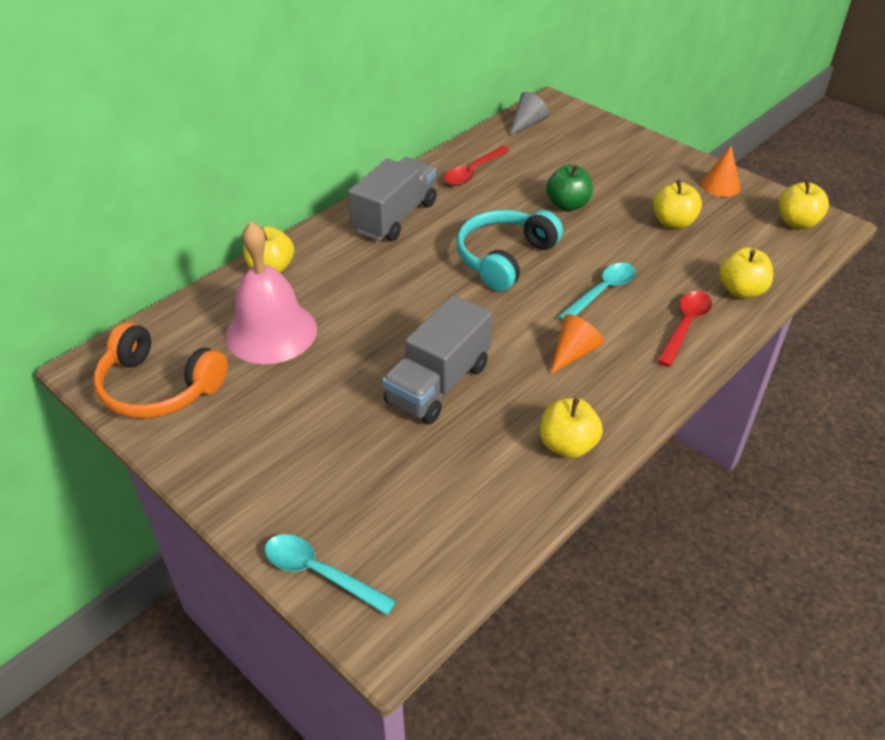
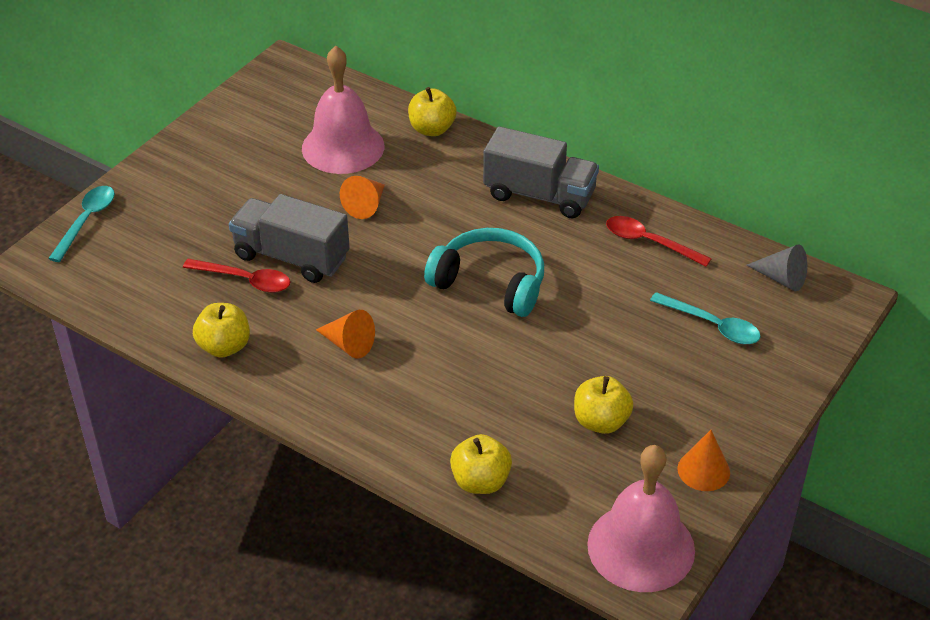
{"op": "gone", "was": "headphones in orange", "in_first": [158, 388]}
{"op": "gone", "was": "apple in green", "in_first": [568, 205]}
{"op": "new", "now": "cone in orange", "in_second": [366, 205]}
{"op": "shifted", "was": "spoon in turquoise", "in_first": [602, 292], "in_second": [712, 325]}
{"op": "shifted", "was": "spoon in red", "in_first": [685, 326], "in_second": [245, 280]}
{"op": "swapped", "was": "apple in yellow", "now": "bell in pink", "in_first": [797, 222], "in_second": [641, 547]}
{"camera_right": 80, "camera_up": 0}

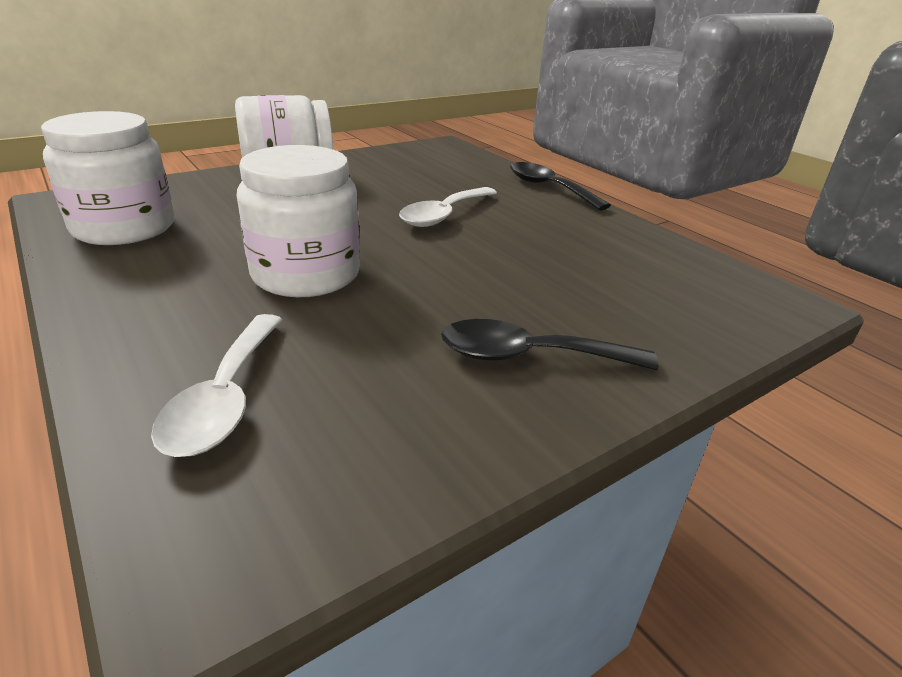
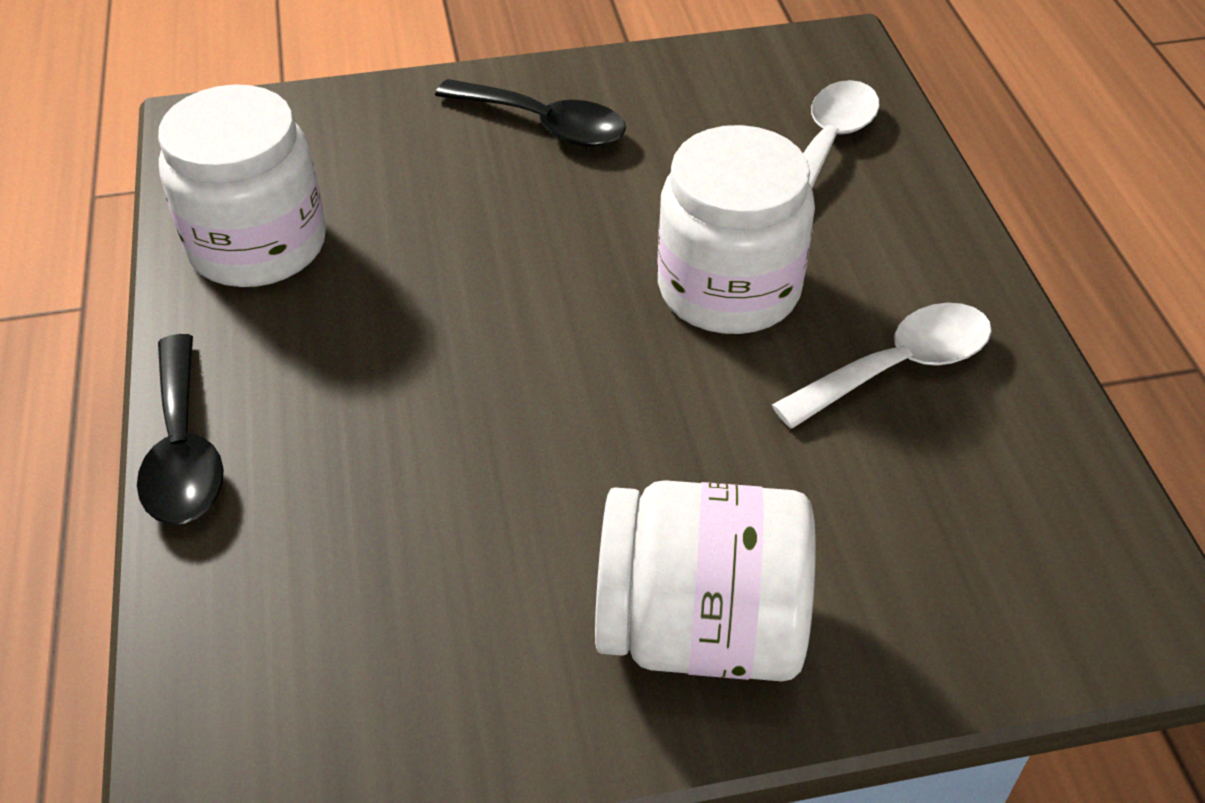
{"op": "shifted", "was": "jar in white", "in_first": [124, 228], "in_second": [258, 245]}
{"op": "shifted", "was": "spoon in white", "in_first": [444, 215], "in_second": [898, 367]}
{"camera_right": -155, "camera_up": 15}

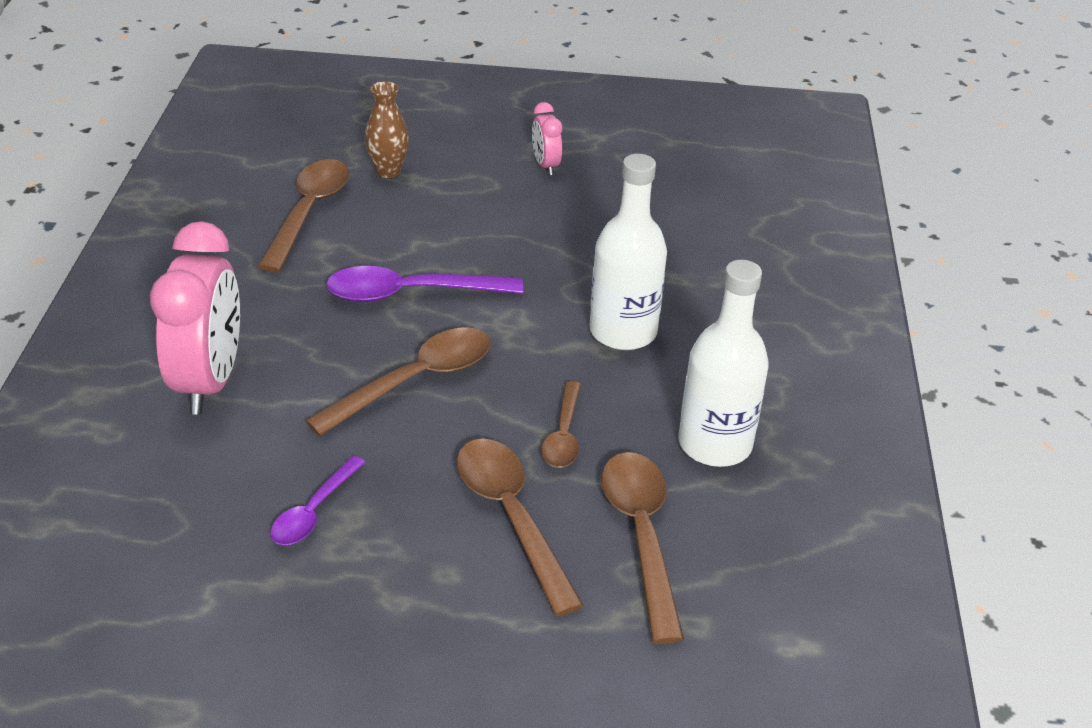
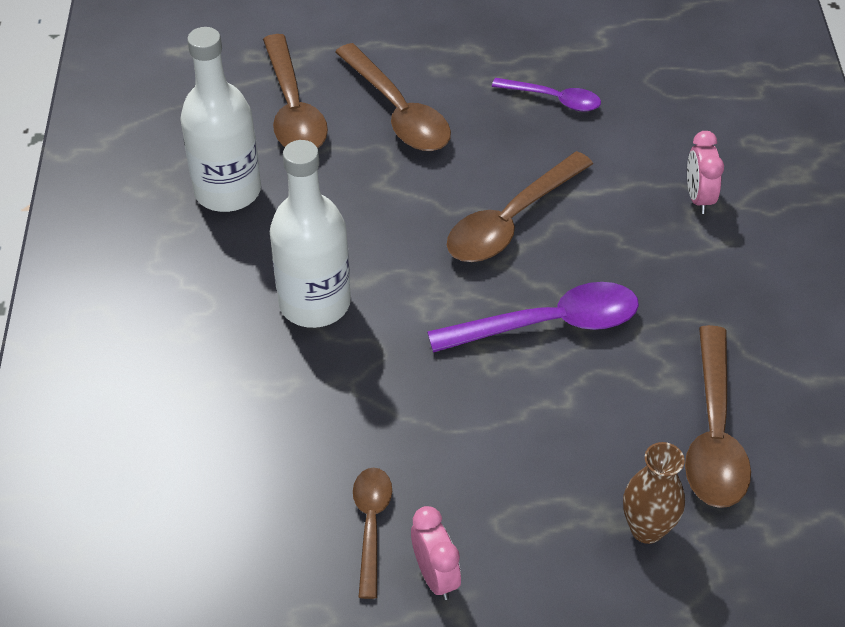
{"op": "shifted", "was": "spoon in brown", "in_first": [563, 435], "in_second": [371, 525]}
{"op": "rotated", "was": "spoon in purple", "in_first": [314, 511], "in_second": [554, 99], "clockwise": 90}
{"op": "scaled", "was": "clock in pink", "in_first": [209, 381], "in_second": [698, 198], "ratio": 0.47}
{"camera_right": 175, "camera_up": 10}

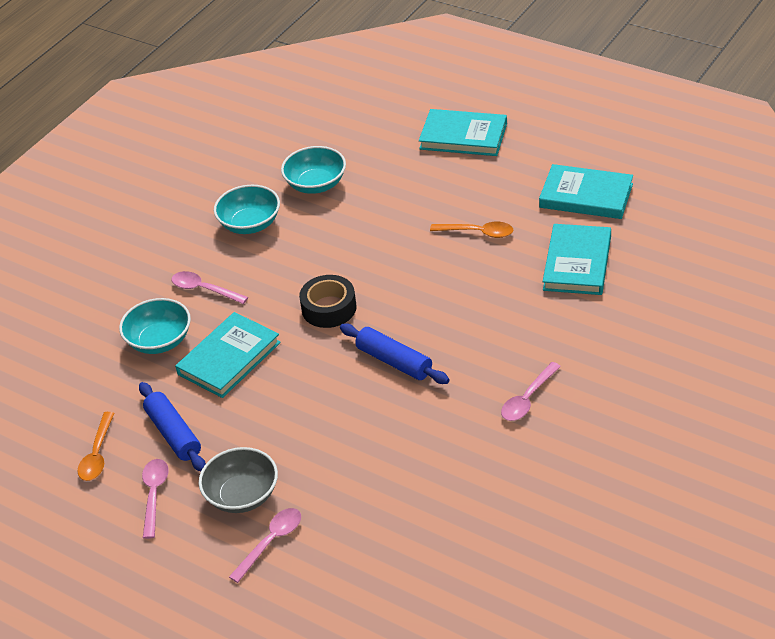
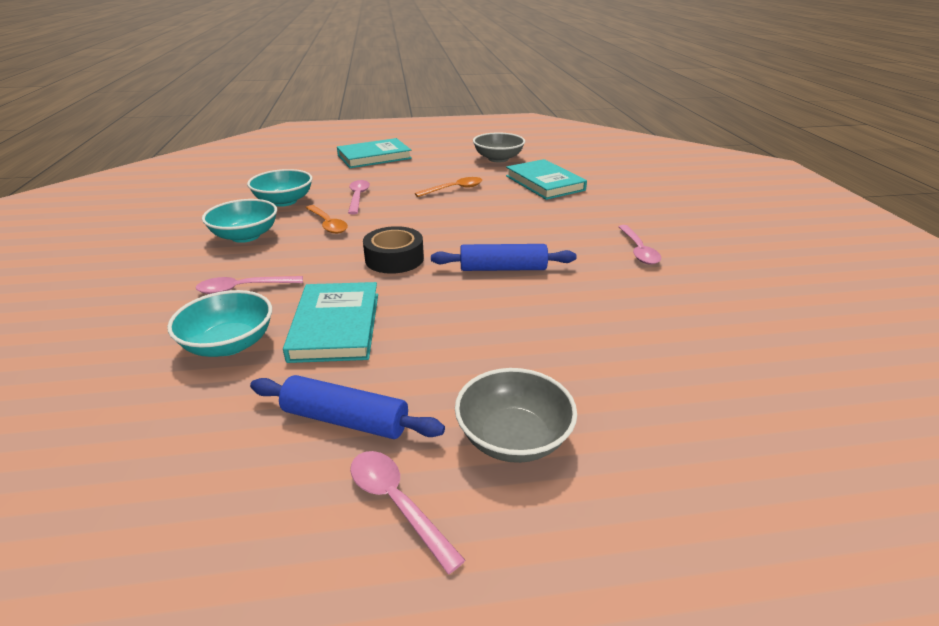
{"op": "shifted", "was": "spoon in orange", "in_first": [97, 454], "in_second": [327, 224]}
{"op": "shifted", "was": "spoon in pink", "in_first": [271, 542], "in_second": [358, 197]}
{"op": "swapped", "was": "book in turquoise", "now": "bowl in grey", "in_first": [586, 196], "in_second": [498, 159]}
{"camera_right": -45, "camera_up": -10}

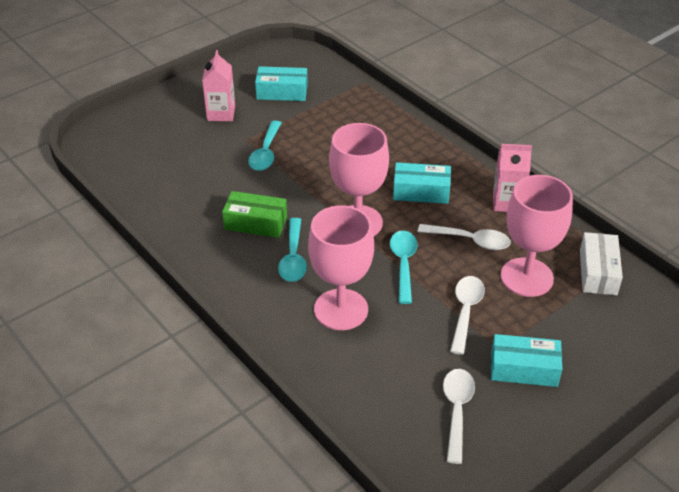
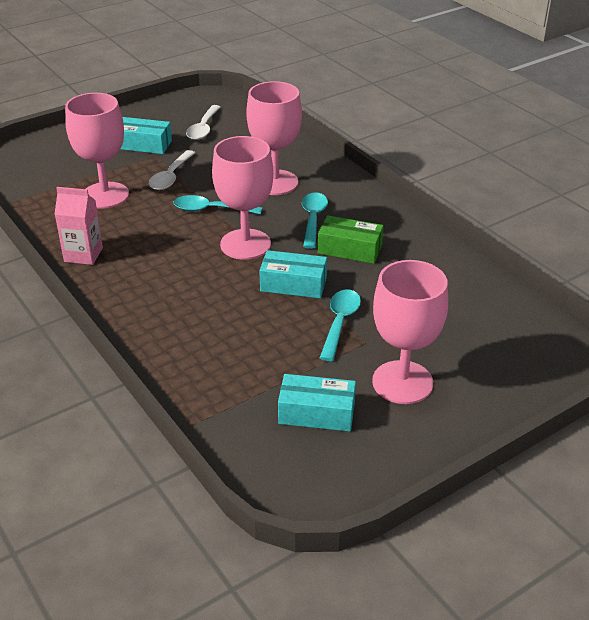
{"op": "gone", "was": "spoon in white", "in_first": [470, 240]}
{"op": "gone", "was": "box in white", "in_first": [598, 272]}
{"op": "shifted", "was": "box in turquoise", "in_first": [421, 192], "in_second": [293, 284]}
{"op": "swapped", "was": "carton in pink", "now": "goblet in pink", "in_first": [221, 113], "in_second": [402, 382]}
{"op": "rotated", "was": "spoon in turquoise", "in_first": [403, 264], "in_second": [211, 210], "clockwise": 90}
{"camera_right": -175, "camera_up": -5}

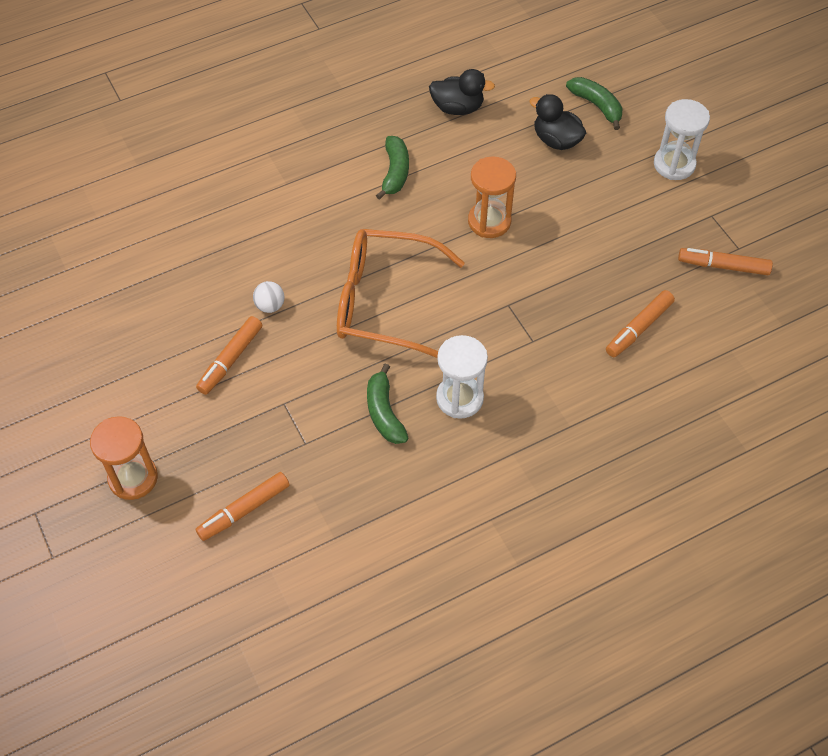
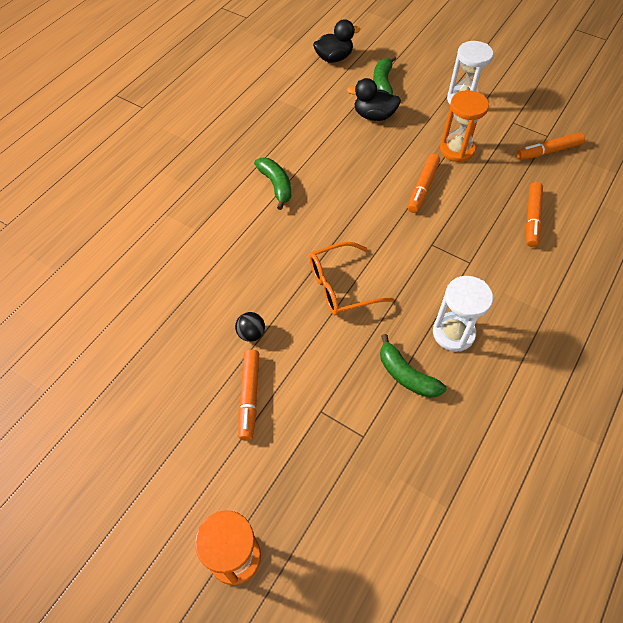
{"op": "shifted", "was": "marker in orange", "in_first": [244, 510], "in_second": [422, 187]}
{"op": "shifted", "was": "duck in black", "in_first": [457, 108], "in_second": [334, 58]}
{"op": "shifted", "was": "hourglass in orange", "in_first": [489, 221], "in_second": [457, 150]}
{"op": "repainted", "was": "ball in white", "now": "ball in black", "in_first": [270, 306], "in_second": [251, 334]}
{"op": "rotated", "was": "banana in green", "in_first": [597, 106], "in_second": [382, 83], "clockwise": -105}
{"op": "scaled", "was": "glasses in orange", "in_first": [385, 302], "in_second": [341, 286], "ratio": 0.65}
{"camera_right": -30, "camera_up": 0}

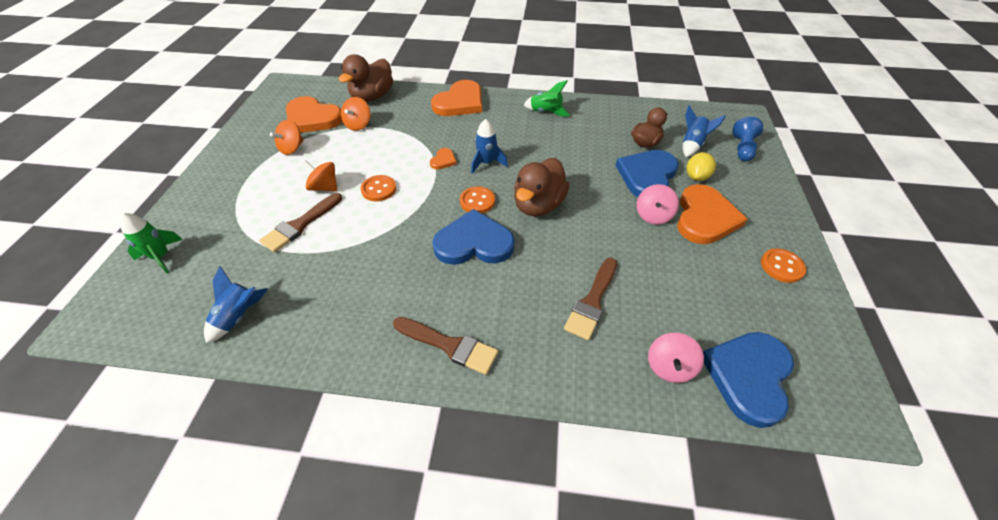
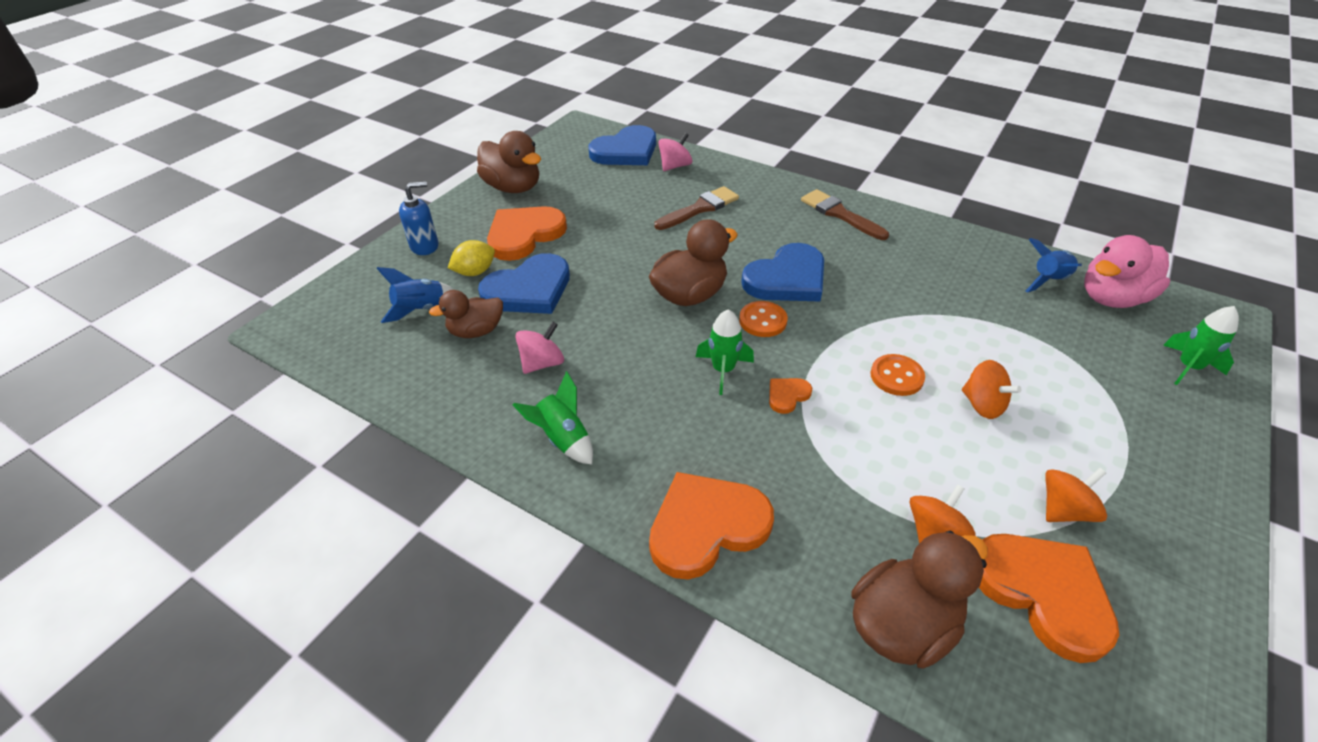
{"op": "gone", "was": "brush in brown", "in_first": [300, 225]}
{"op": "gone", "was": "pawn in blue", "in_first": [742, 148]}
{"op": "new", "now": "soap dispenser in blue", "in_second": [425, 246]}
{"op": "new", "now": "duck in pink", "in_second": [1112, 298]}
{"op": "shifted", "was": "spinning top in pink", "in_first": [653, 215], "in_second": [542, 363]}
{"op": "swapped", "was": "button in orange", "now": "duck in brown", "in_first": [781, 266], "in_second": [513, 187]}
{"op": "repainted", "was": "rocket in blue", "now": "rocket in green", "in_first": [487, 163], "in_second": [723, 370]}
{"op": "rotated", "was": "heart in blue", "in_first": [474, 243], "in_second": [787, 278], "clockwise": -60}
{"camera_right": -155, "camera_up": -5}

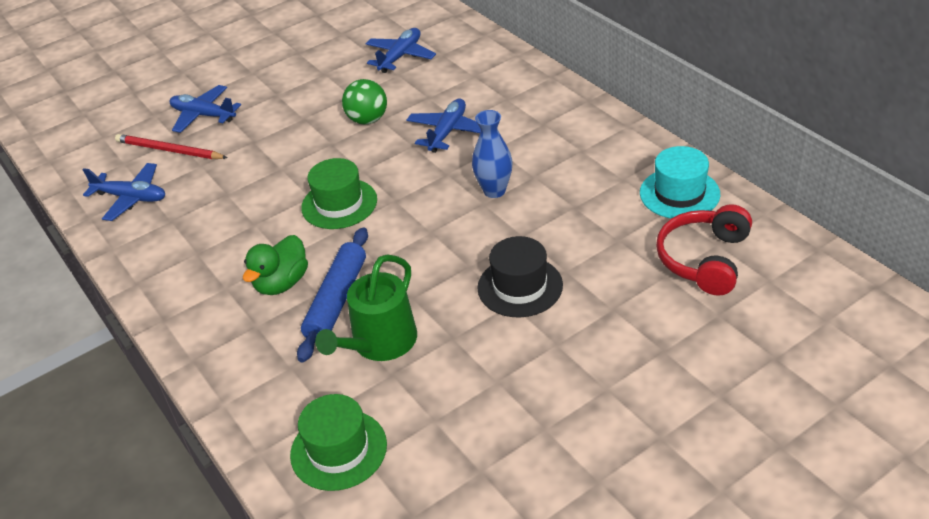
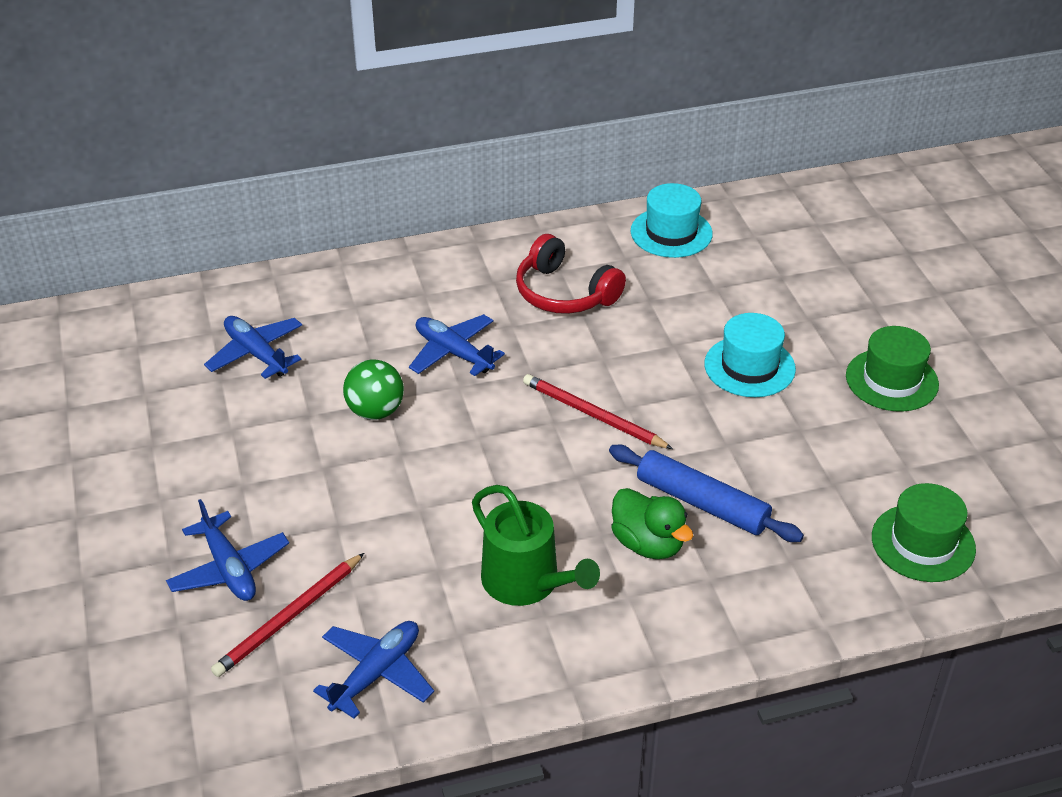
{"op": "gone", "was": "vase in blue", "in_first": [494, 191]}
{"op": "new", "now": "pencil in red", "in_second": [593, 415]}
{"op": "shifted", "was": "hat in green", "in_first": [339, 204], "in_second": [891, 380]}
{"op": "shifted", "was": "watering can in green", "in_first": [380, 343], "in_second": [527, 582]}
{"op": "shifted", "was": "headphones in red", "in_first": [704, 259], "in_second": [564, 293]}
{"op": "repainted", "was": "hat in black", "now": "hat in turquoise", "in_first": [520, 286], "in_second": [749, 367]}
{"op": "rotated", "was": "plane in blue", "in_first": [203, 115], "in_second": [229, 568], "clockwise": -75}
{"camera_right": -75, "camera_up": 0}

